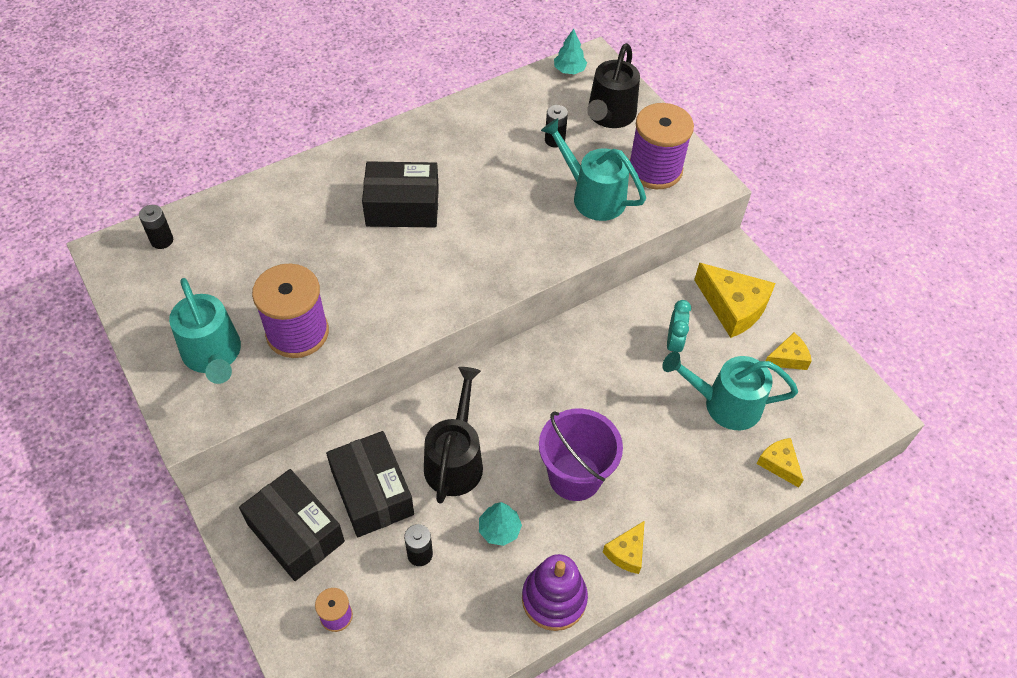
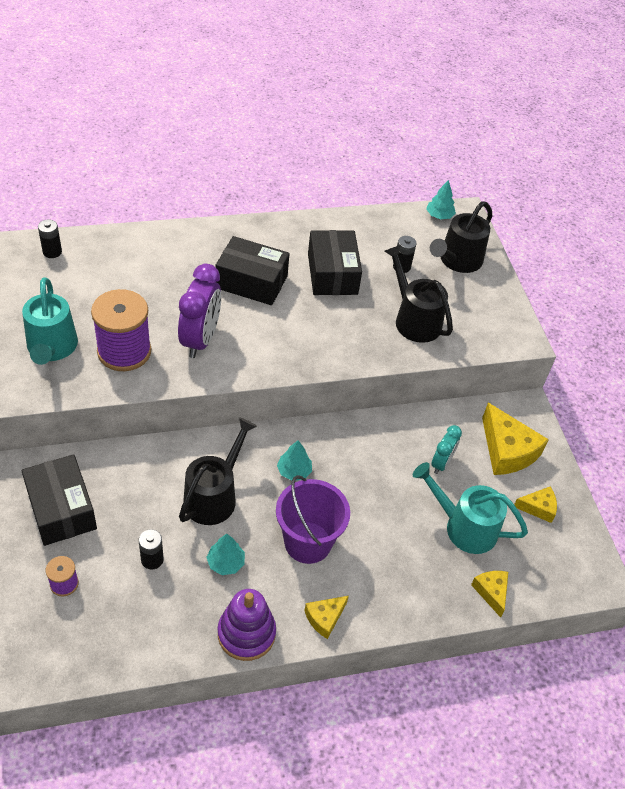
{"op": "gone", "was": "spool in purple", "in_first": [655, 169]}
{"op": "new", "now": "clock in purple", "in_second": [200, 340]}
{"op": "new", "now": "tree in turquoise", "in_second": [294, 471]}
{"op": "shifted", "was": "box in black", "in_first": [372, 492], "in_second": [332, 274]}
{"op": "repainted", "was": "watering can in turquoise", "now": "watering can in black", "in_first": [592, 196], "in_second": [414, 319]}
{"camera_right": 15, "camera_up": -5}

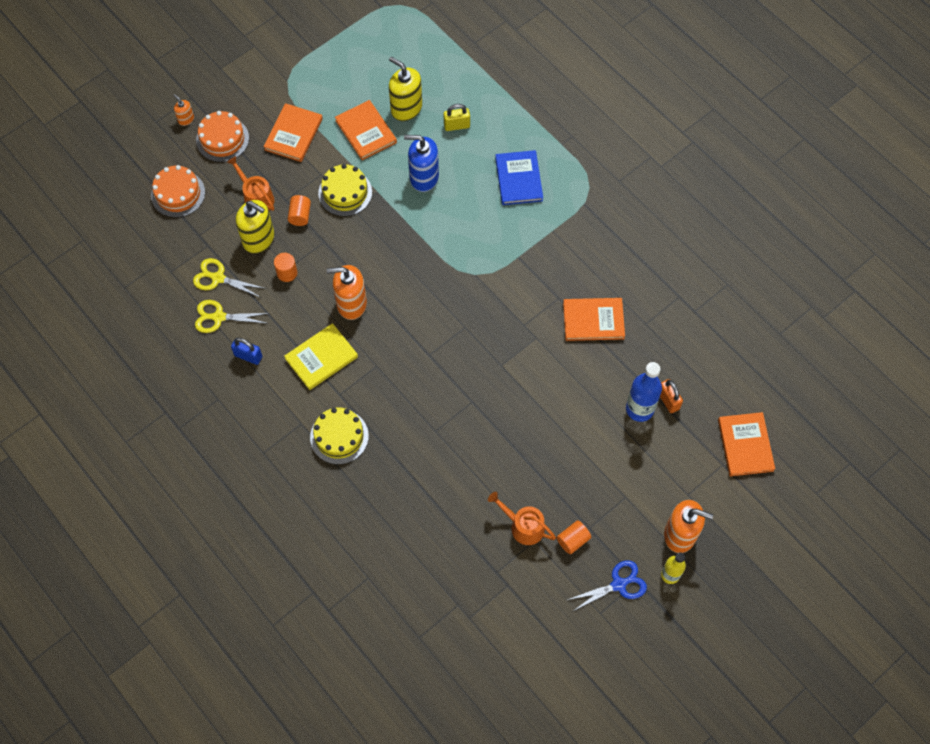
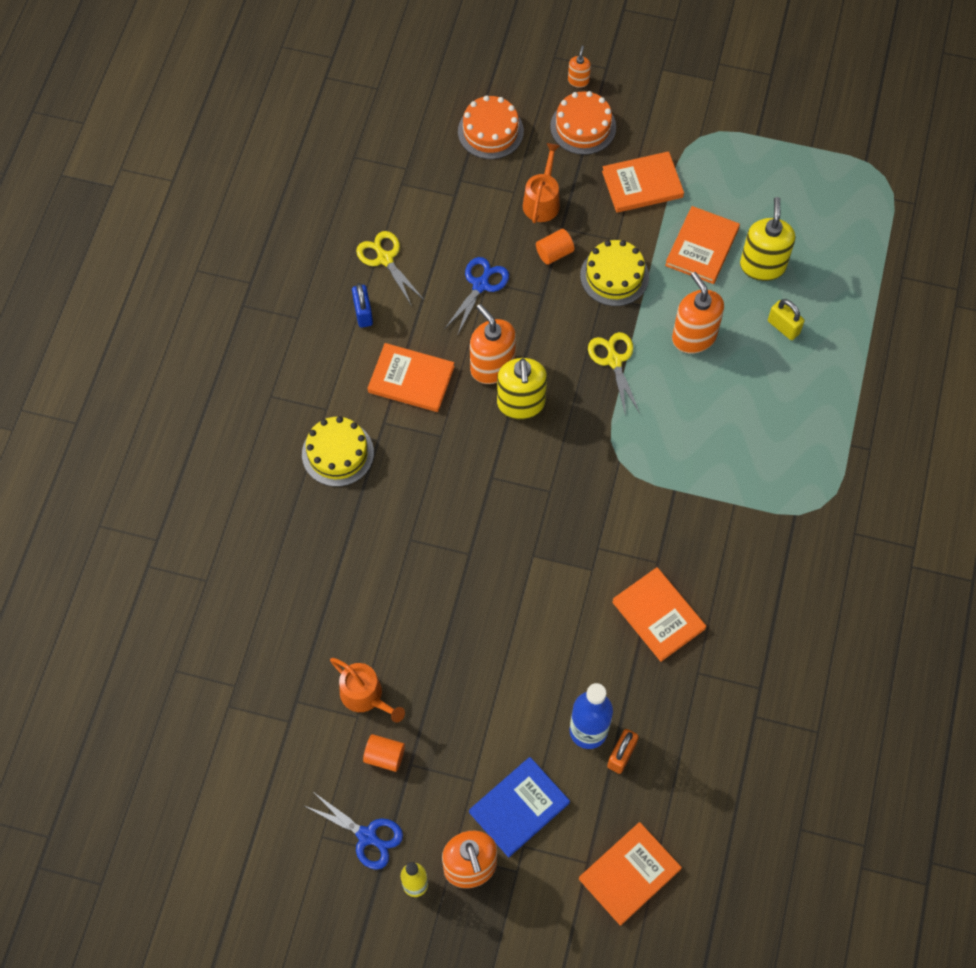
{"op": "shifted", "was": "scissors in yellow", "in_first": [218, 278], "in_second": [614, 360]}
{"op": "shifted", "was": "soap dispenser in yellow", "in_first": [259, 239], "in_second": [521, 403]}
{"op": "shifted", "was": "book in blue", "in_first": [518, 179], "in_second": [519, 807]}
{"op": "swapped", "was": "cylinder in orange", "now": "scissors in blue", "in_first": [287, 273], "in_second": [480, 285]}
{"op": "repainted", "was": "book in yellow", "now": "book in orange", "in_first": [321, 358], "in_second": [411, 379]}
{"op": "repainted", "was": "soap dispenser in blue", "now": "soap dispenser in orange", "in_first": [424, 177], "in_second": [694, 337]}
{"op": "rotated", "was": "watering can in orange", "in_first": [523, 526], "in_second": [365, 696], "clockwise": 135}
{"camera_right": 55, "camera_up": 0}

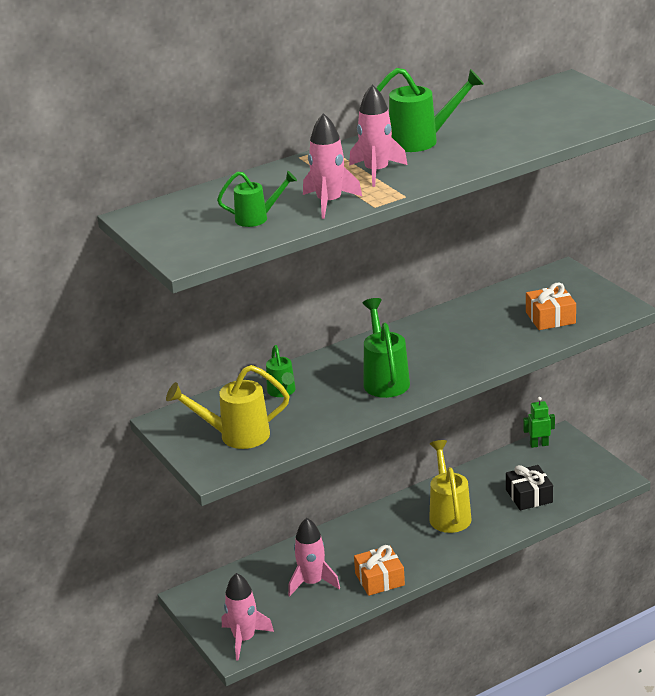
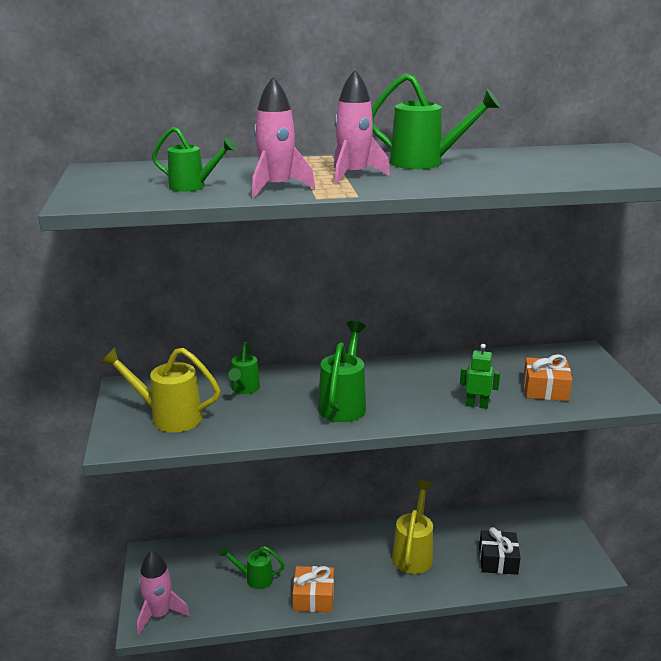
{"op": "shifted", "was": "robot in green", "in_first": [539, 444], "in_second": [477, 405]}
{"op": "swapped", "was": "rocket in pink", "now": "watering can in green", "in_first": [312, 582], "in_second": [254, 578]}
{"camera_right": 20, "camera_up": -5}

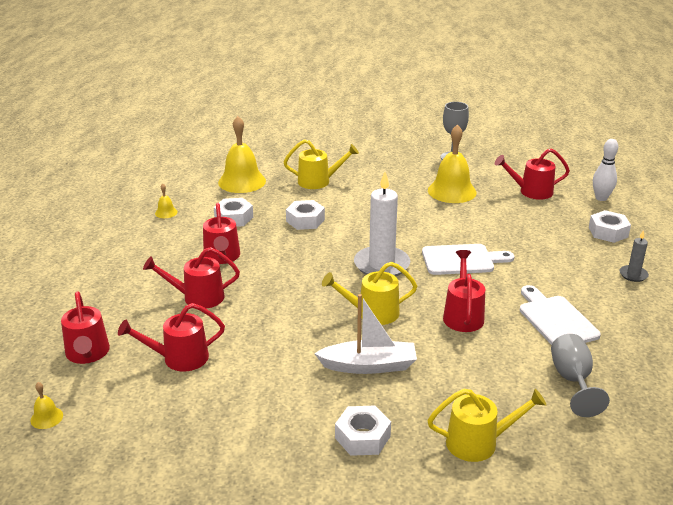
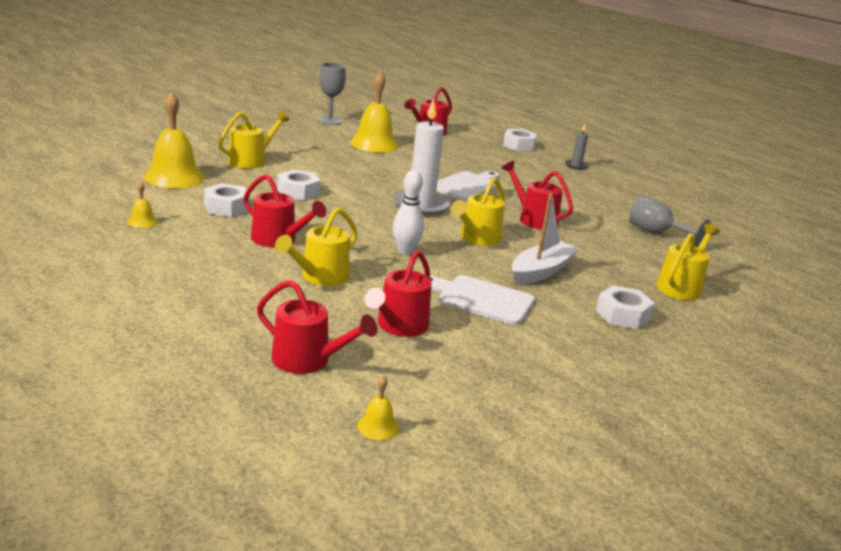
{"op": "shifted", "was": "cutting board in white", "in_first": [555, 319], "in_second": [481, 299]}
{"op": "shifted", "was": "bowling pin in white", "in_first": [601, 198], "in_second": [405, 251]}
{"op": "repainted", "was": "watering can in red", "now": "watering can in yellow", "in_first": [197, 297], "in_second": [320, 277]}
{"camera_right": -50, "camera_up": -5}

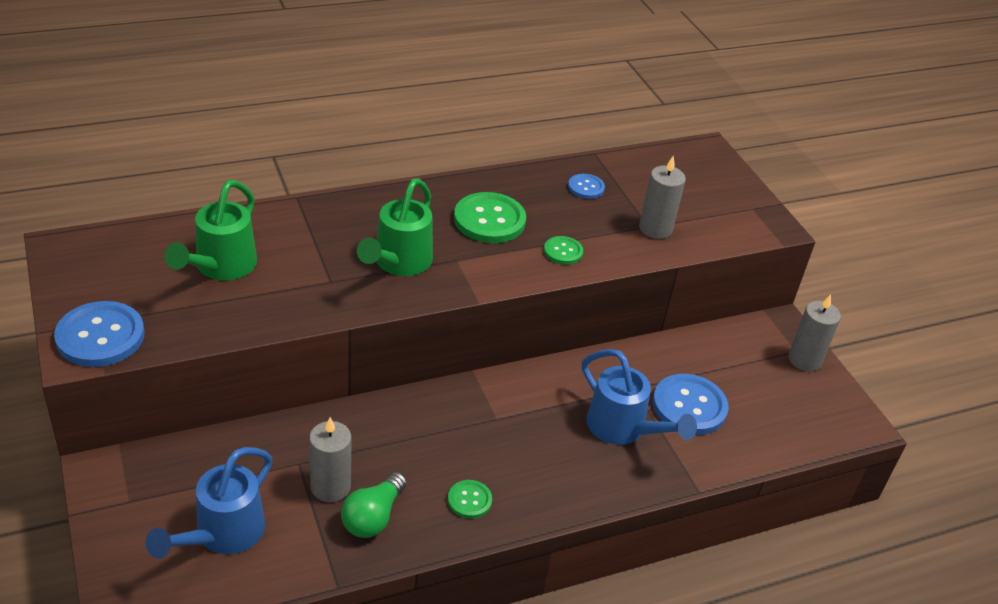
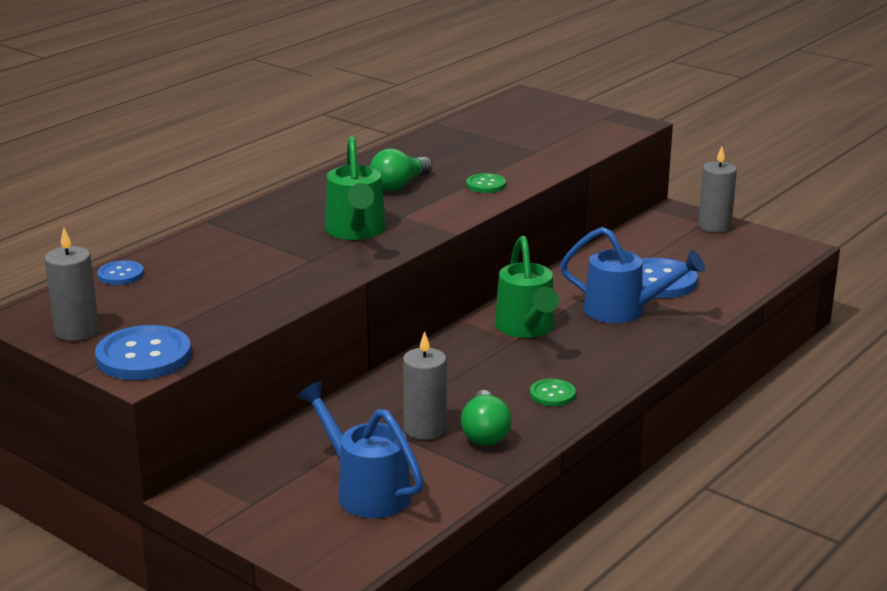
{"op": "shifted", "was": "watering can in green", "in_first": [221, 267], "in_second": [526, 328]}
{"op": "shifted", "was": "button in blue", "in_first": [586, 187], "in_second": [120, 274]}
{"op": "shifted", "was": "candle in grey", "in_first": [655, 228], "in_second": [76, 331]}
{"op": "swapped", "was": "button in green", "now": "light bulb in green", "in_first": [489, 220], "in_second": [399, 185]}
{"op": "rotated", "was": "watering can in blue", "in_first": [222, 534], "in_second": [366, 491], "clockwise": 135}
{"camera_right": -25, "camera_up": -15}

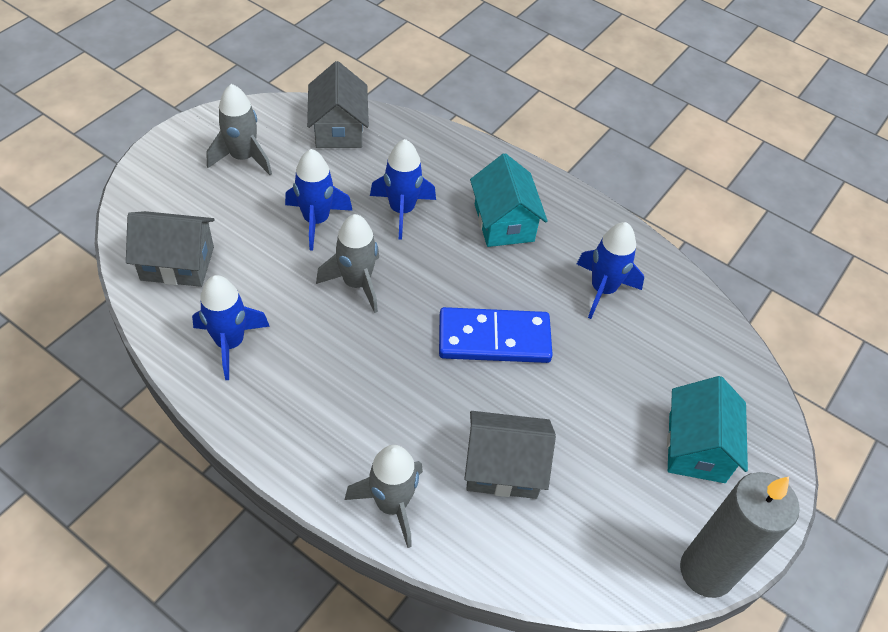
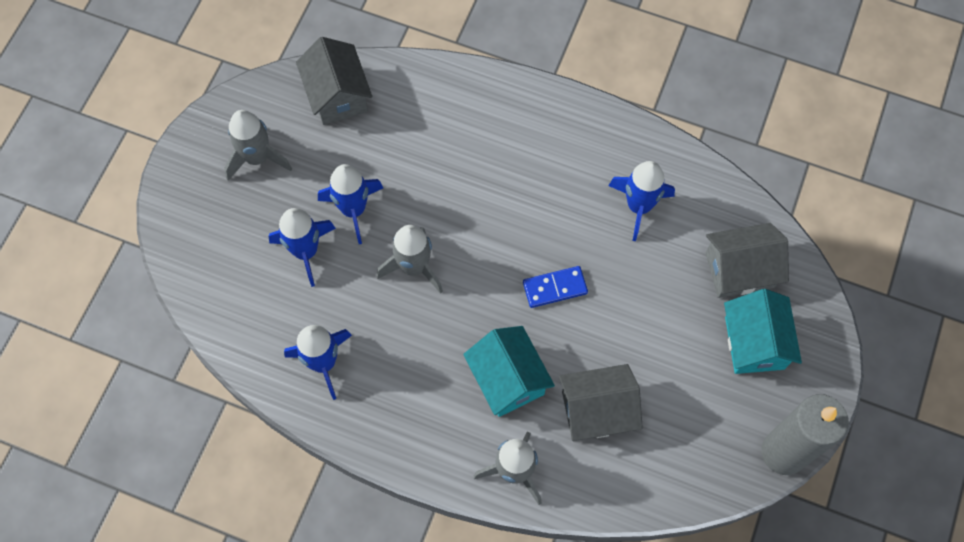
{"op": "shifted", "was": "house in grey", "in_first": [177, 263], "in_second": [739, 270]}
{"op": "shifted", "was": "rocket in blue", "in_first": [402, 210], "in_second": [306, 251]}
{"op": "shifted", "was": "house in turquoise", "in_first": [504, 222], "in_second": [508, 379]}
{"op": "scaled", "was": "domino in blue", "in_first": [494, 339], "in_second": [555, 288], "ratio": 0.58}
{"camera_right": -10, "camera_up": 15}

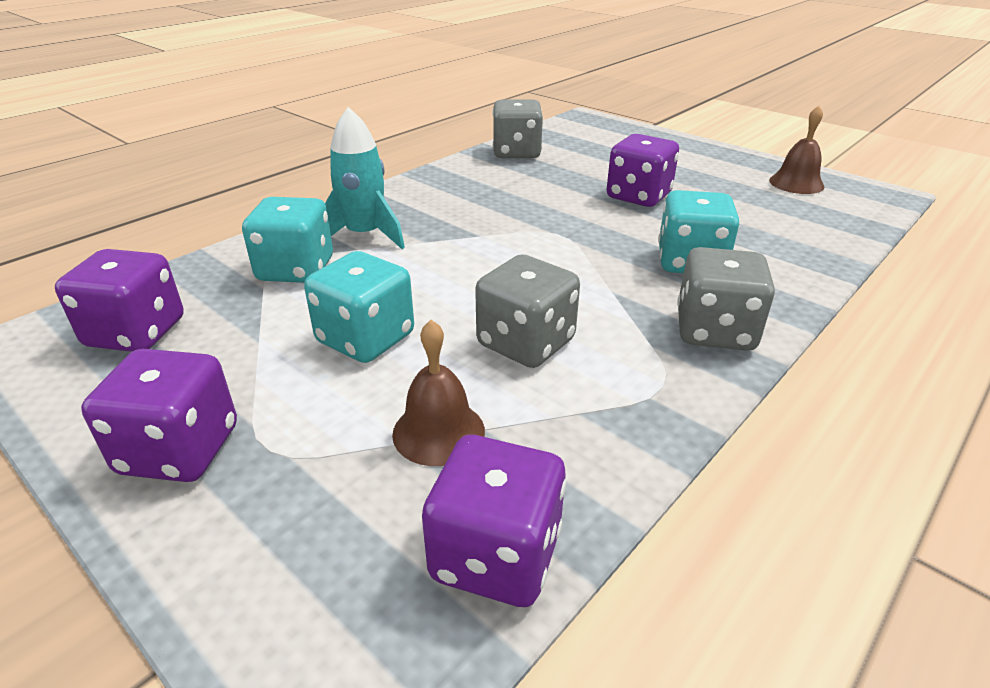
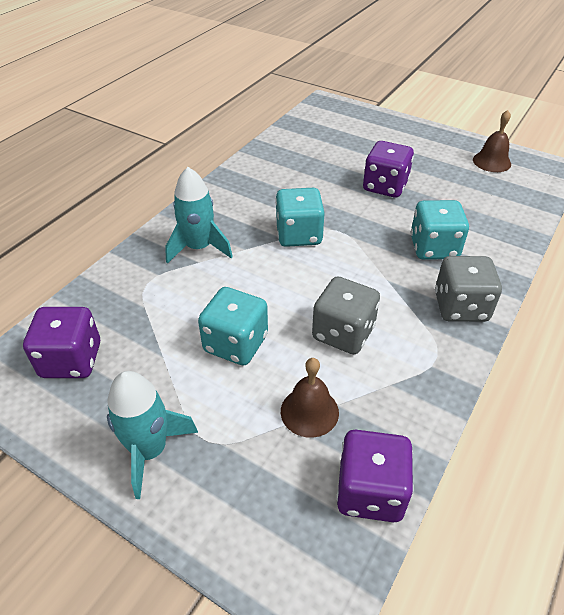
{"op": "gone", "was": "dice in grey", "in_first": [516, 153]}
{"op": "shifted", "was": "dice in turquoise", "in_first": [296, 269], "in_second": [299, 235]}
{"op": "swapped", "was": "dice in purple", "now": "rocket in turquoise", "in_first": [179, 450], "in_second": [149, 450]}
{"camera_right": -10, "camera_up": 10}

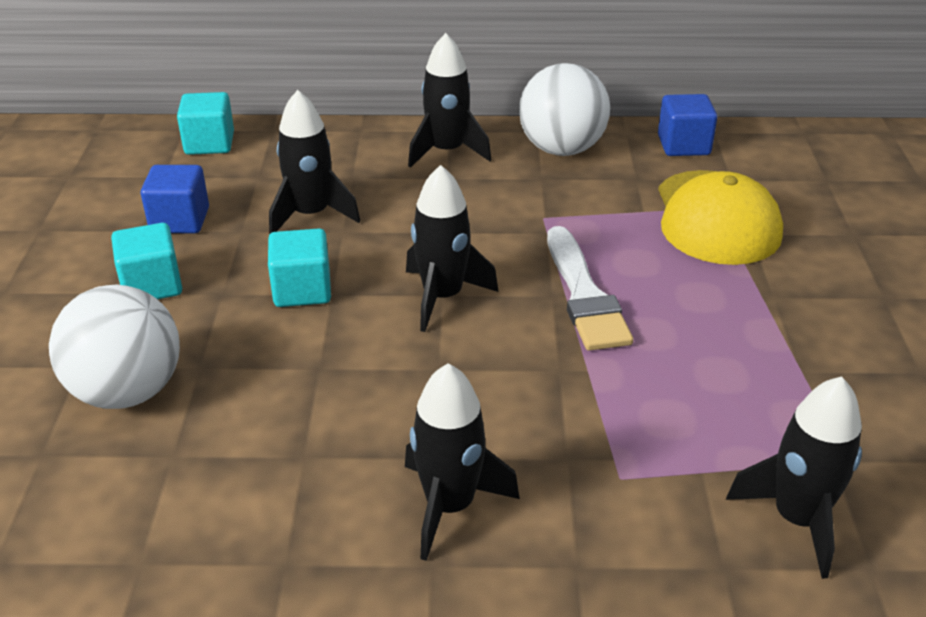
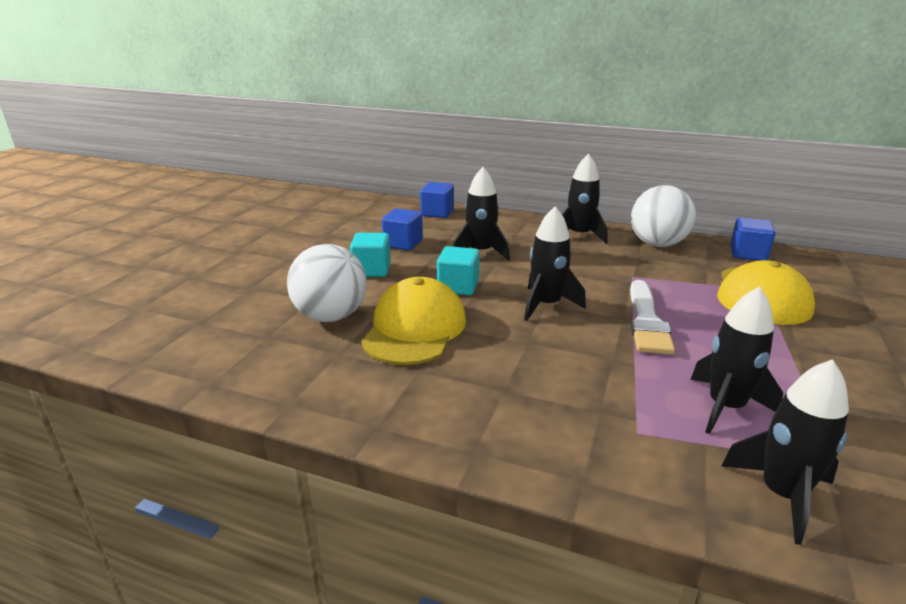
{"op": "new", "now": "cap in yellow", "in_second": [414, 328]}
{"op": "shifted", "was": "rocket in black", "in_first": [449, 506], "in_second": [725, 407]}
{"op": "repainted", "was": "cube in turquoise", "now": "cube in blue", "in_first": [209, 143], "in_second": [437, 213]}
{"camera_right": 20, "camera_up": -10}

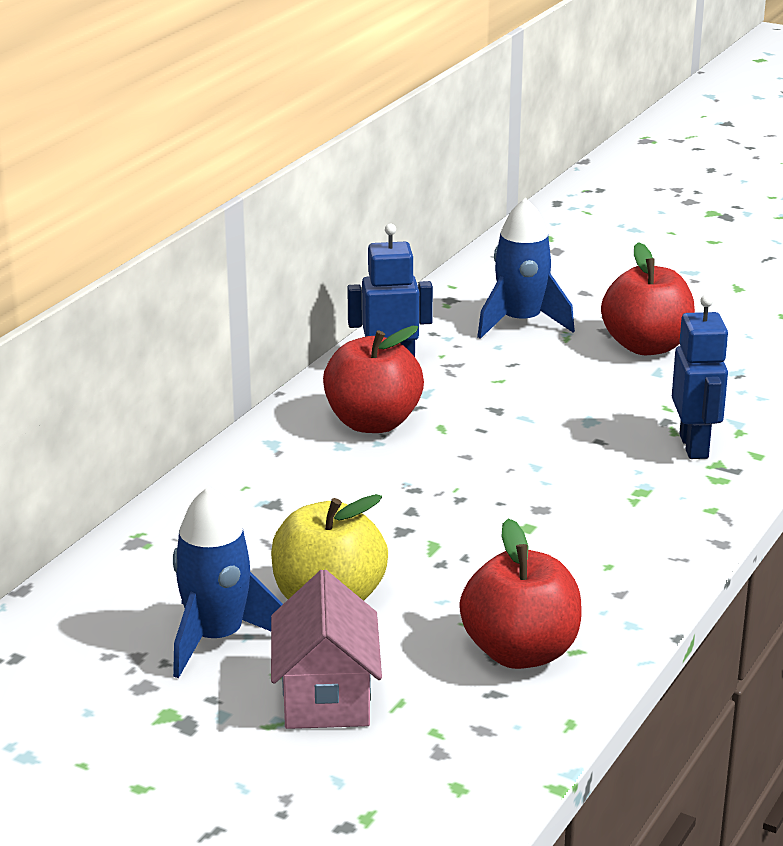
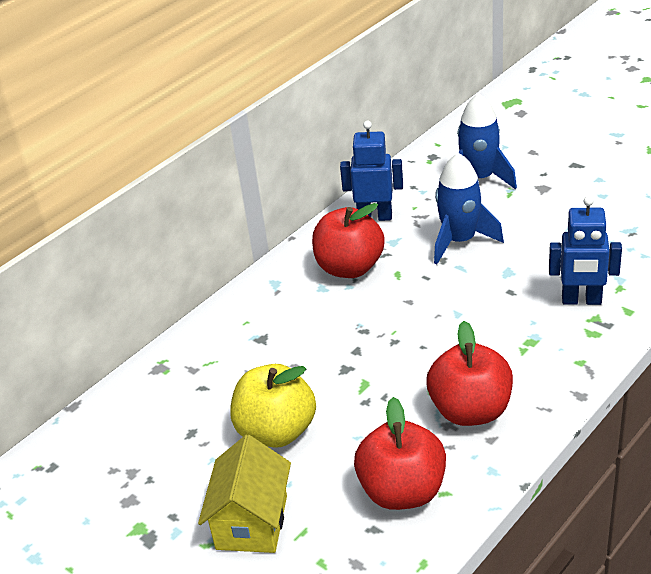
{"op": "shifted", "was": "rocket in blue", "in_first": [217, 638], "in_second": [460, 241]}
{"op": "shifted", "was": "apple in red", "in_first": [646, 346], "in_second": [470, 410]}
{"op": "repainted", "was": "house in pink", "now": "house in yellow", "in_first": [326, 697], "in_second": [251, 522]}
{"op": "rotated", "was": "robot in blue", "in_first": [694, 446], "in_second": [581, 300], "clockwise": 90}
{"camera_right": 15, "camera_up": 10}

